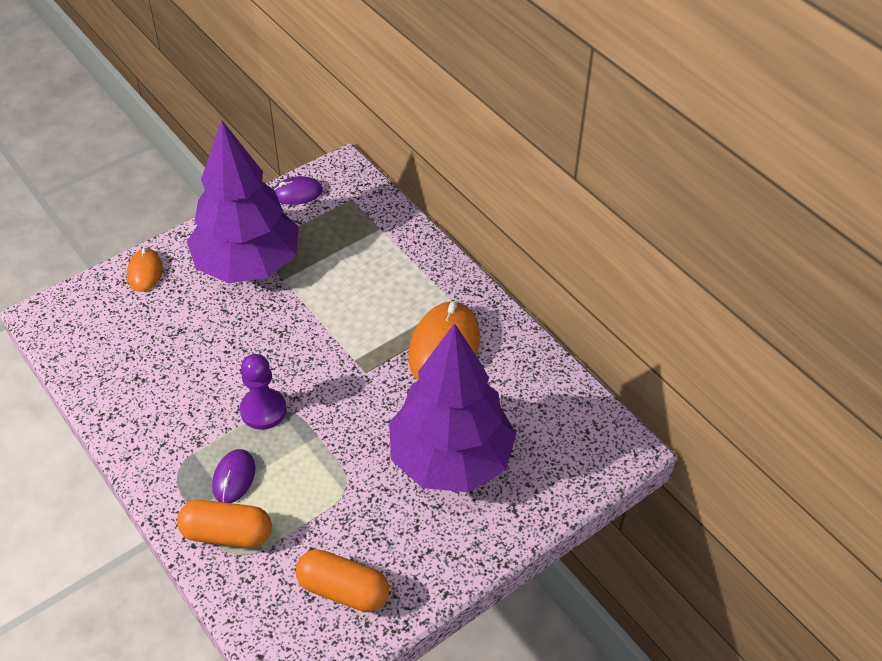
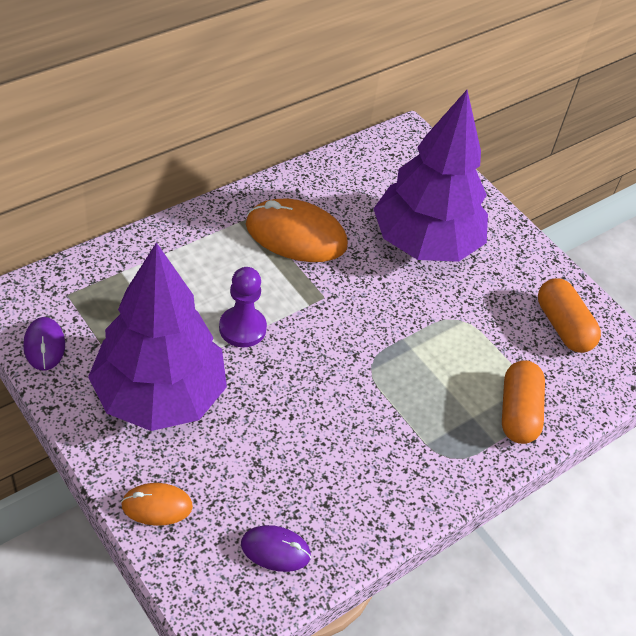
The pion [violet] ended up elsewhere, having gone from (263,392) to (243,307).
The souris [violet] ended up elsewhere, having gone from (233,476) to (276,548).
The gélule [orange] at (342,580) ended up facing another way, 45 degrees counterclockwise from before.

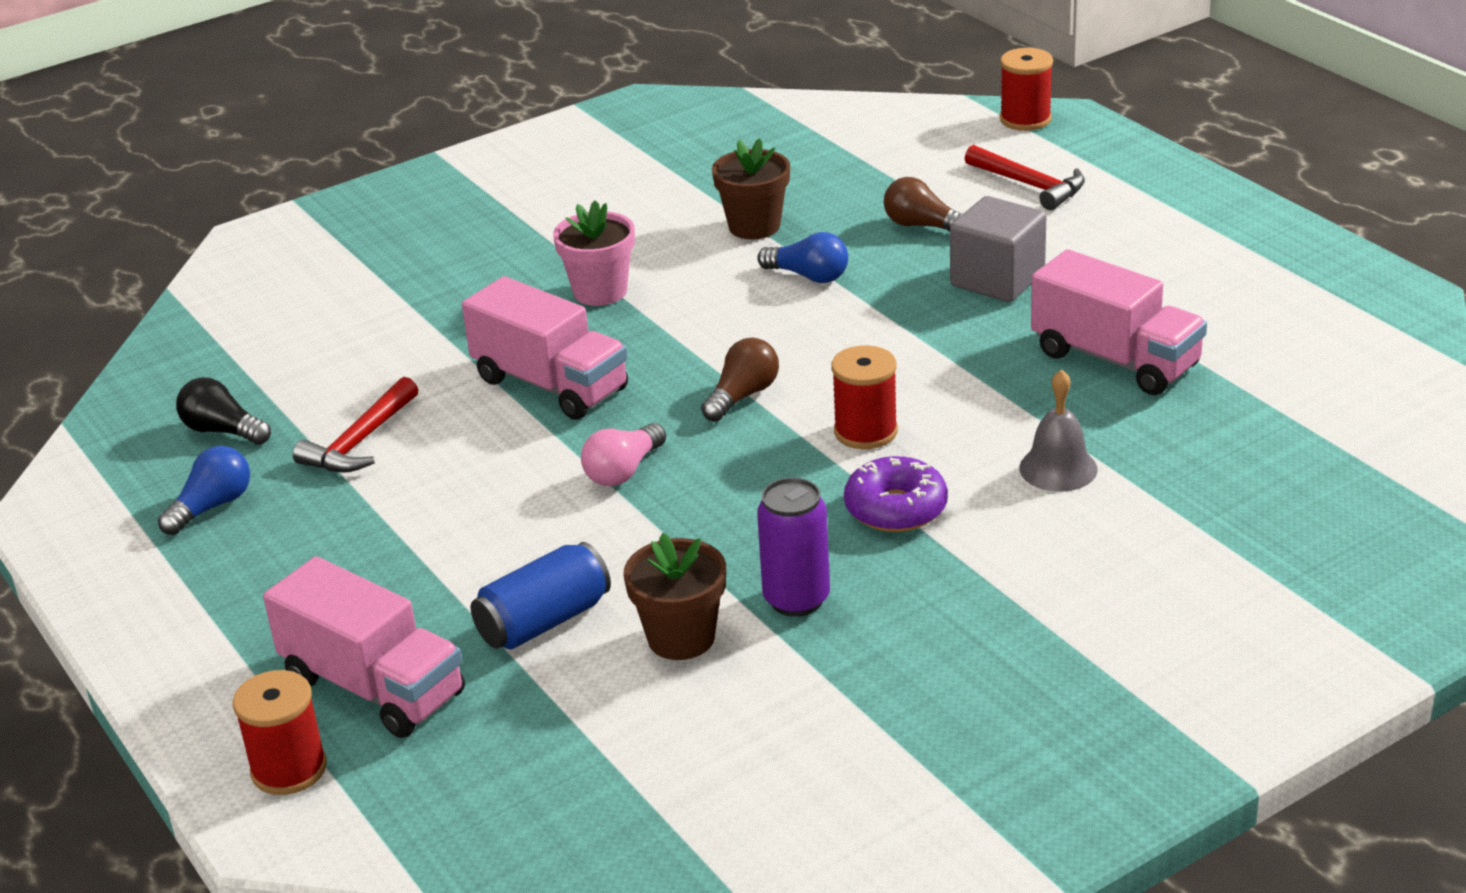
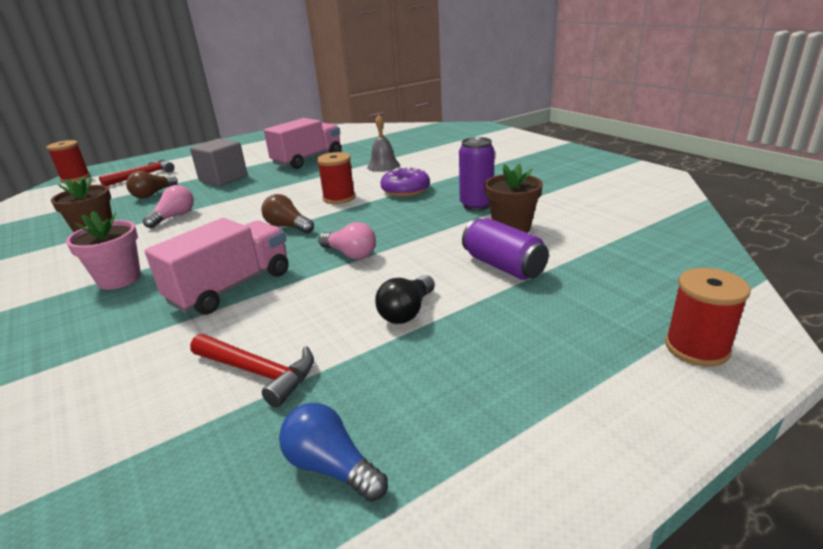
What was the ampoule [bleu] at (802,257) turned into the ampoule [rose] at (168,206).
The ampoule [noir] ended up elsewhere, having gone from (223,411) to (405,299).
What was the canette [bleu] at (541,596) turned into the canette [violet] at (505,249).
The second view lost the camion [rose] at (364,647).

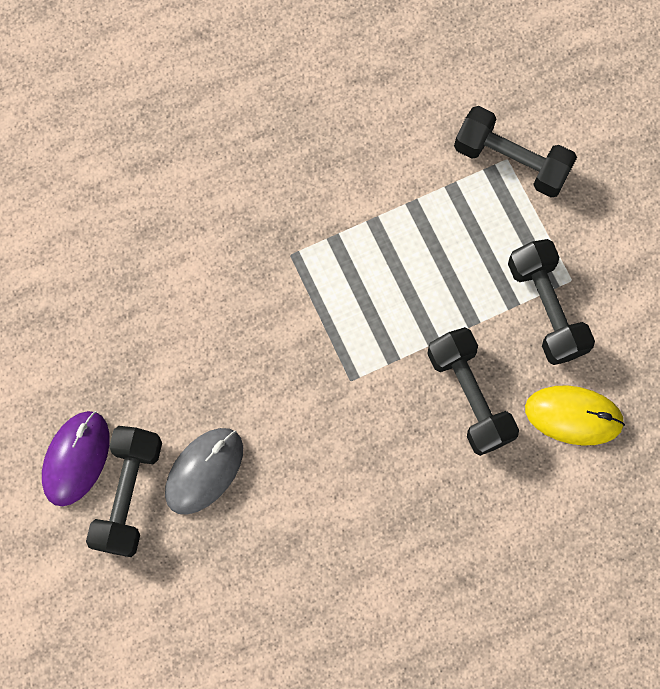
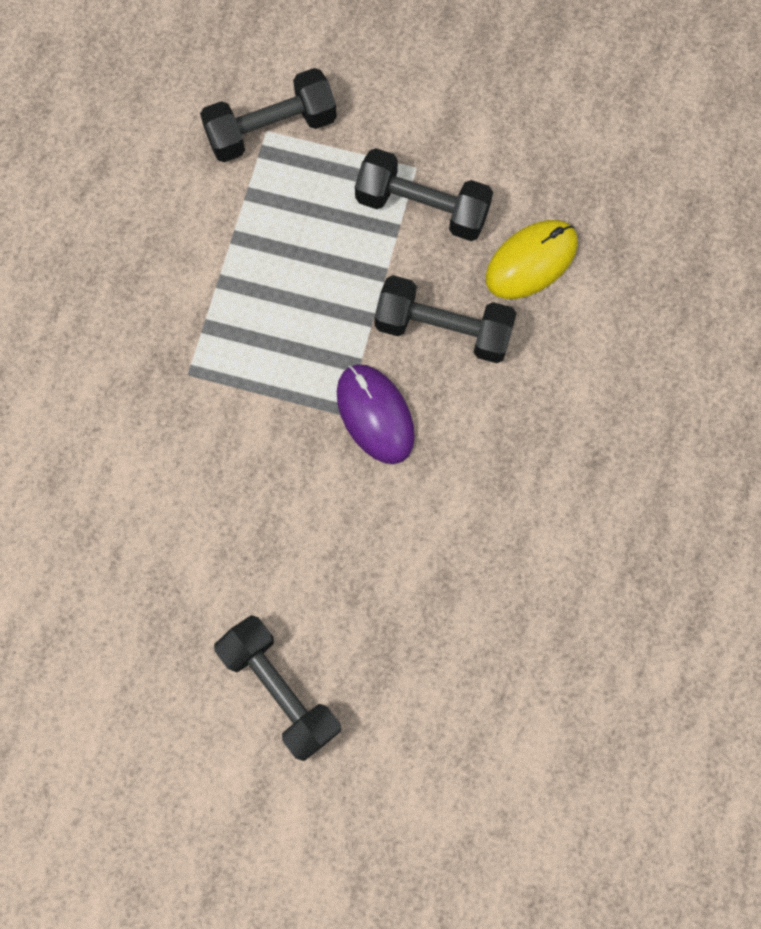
The souris [violet] ended up elsewhere, having gone from (76,458) to (376,414).
The second view lost the souris [gris] at (204,471).

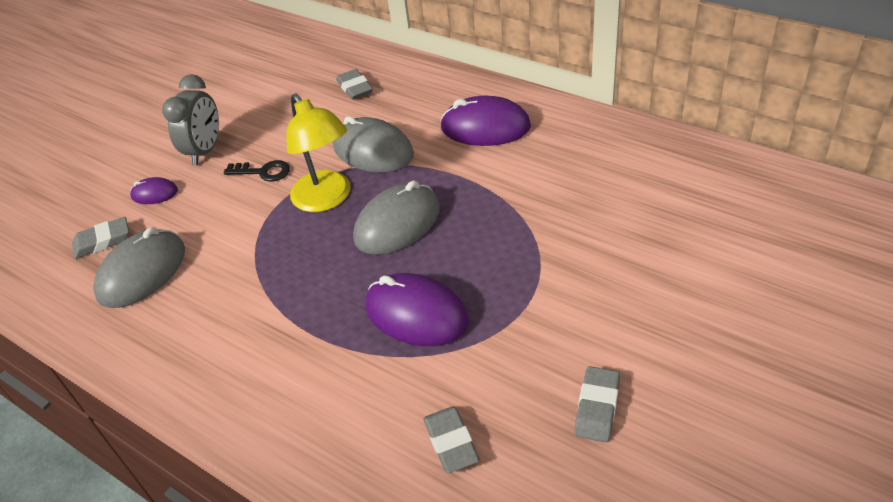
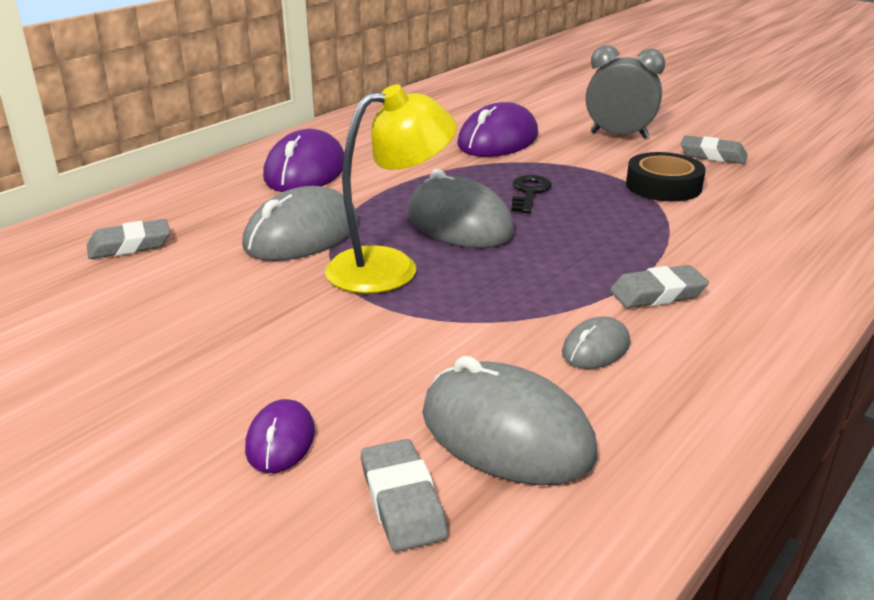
The souris [violet] ended up elsewhere, having gone from (417,309) to (497,129).
The clé [noir] ended up elsewhere, having gone from (256,171) to (531,194).
The second view gained the souris [gris] at (596,343).
The réveil [gris] ended up elsewhere, having gone from (190,119) to (625,92).
The gomme [gris] ended up elsewhere, having gone from (451,440) to (659,286).
The second view gained the ruban adhésif [noir] at (666,176).

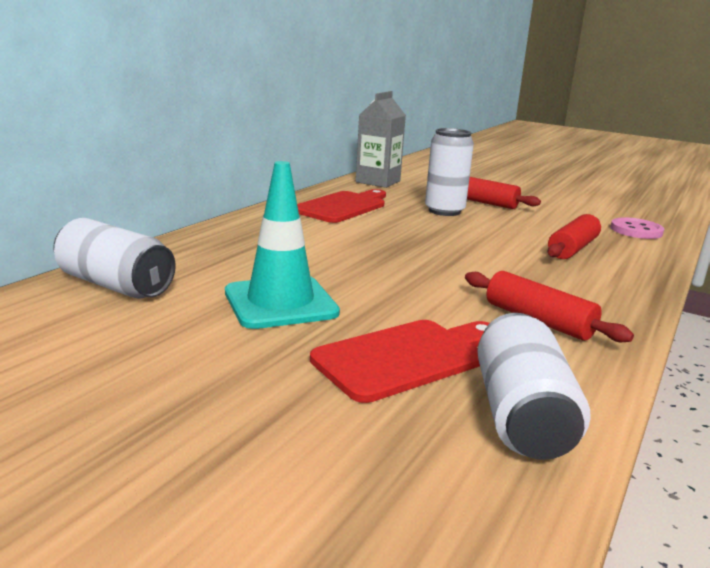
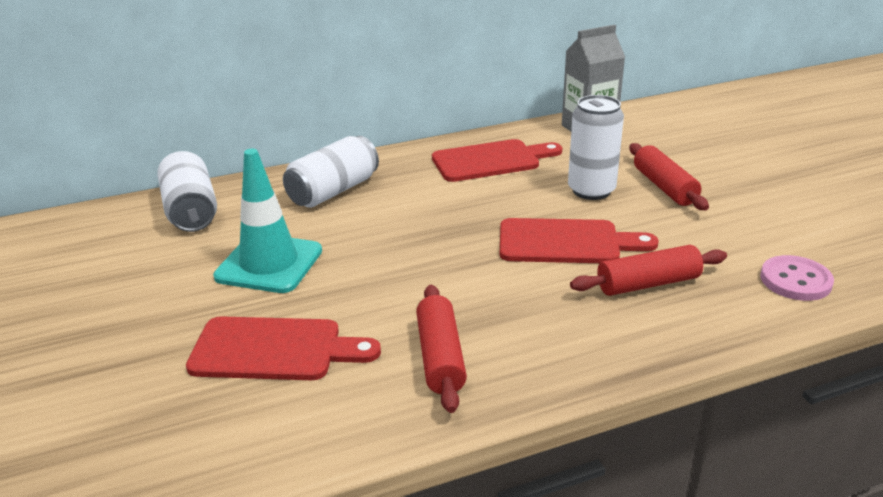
The canette [blanc] ended up elsewhere, having gone from (534,386) to (331,172).
The second view gained the planche à découper [rouge] at (579,240).

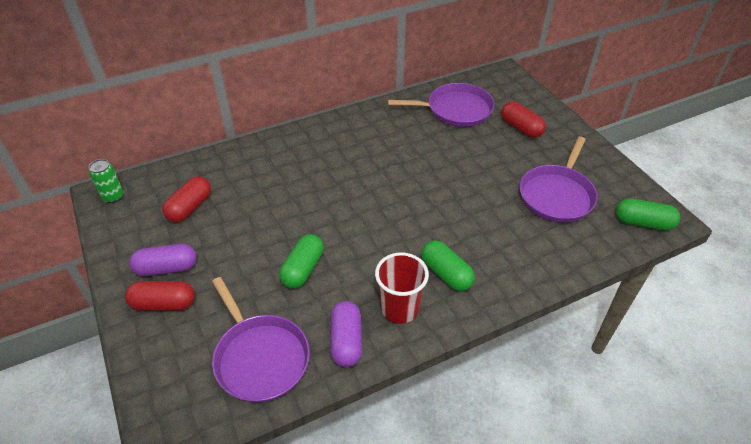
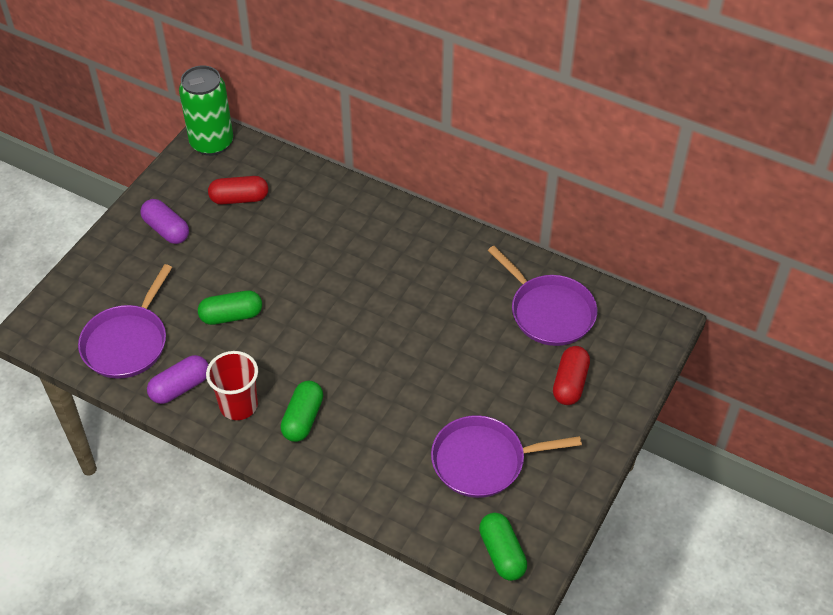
The size of the canette [vert] at (106,181) changed by a factor of 2.00.
The second view lost the gélule [rouge] at (160,296).

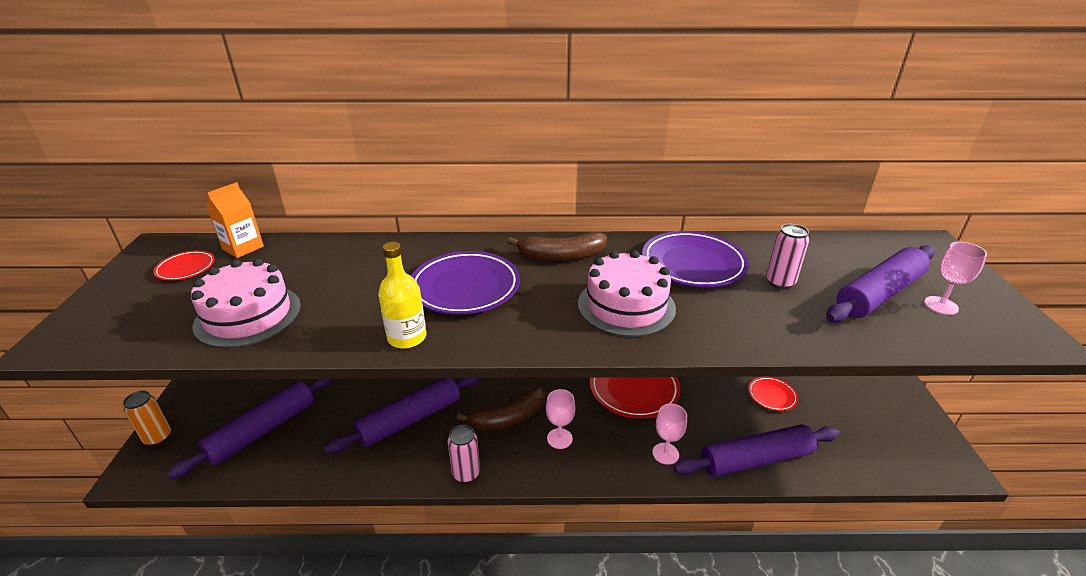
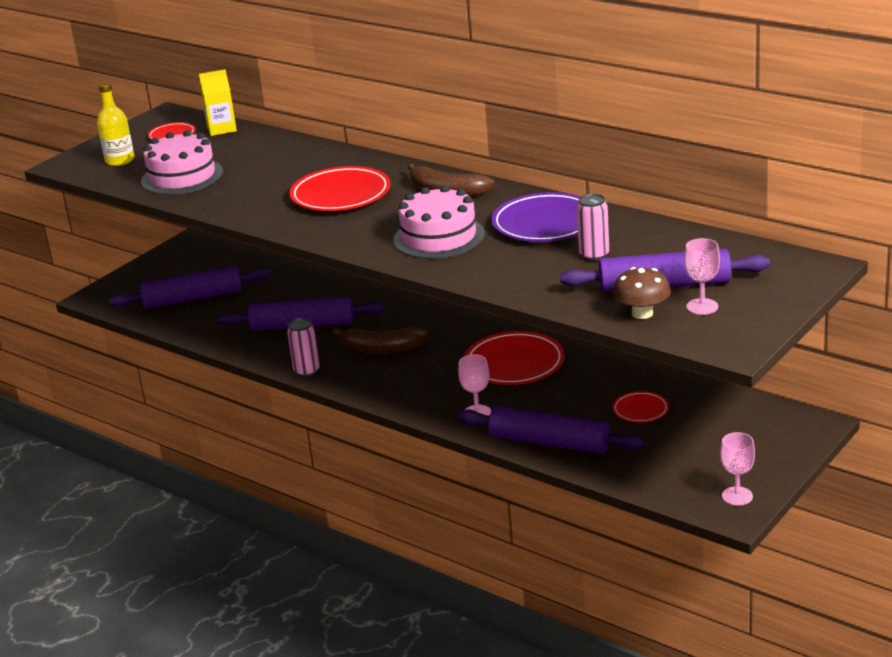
The bouteille [jaune] ended up elsewhere, having gone from (402,295) to (115,124).
What was the brique de lait [orange] at (235,220) turned into the brique de lait [jaune] at (218,102).
What was the assiette [violet] at (466,283) turned into the assiette [rouge] at (339,188).
The second view gained the champignon [marron] at (642,293).
The verre à pied [rose] ended up elsewhere, having gone from (560,419) to (737,469).
The second view lost the canette [orange] at (147,418).

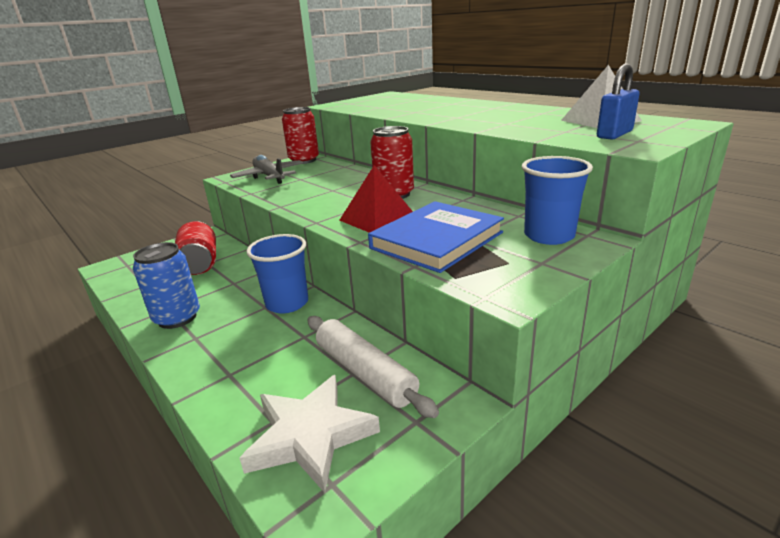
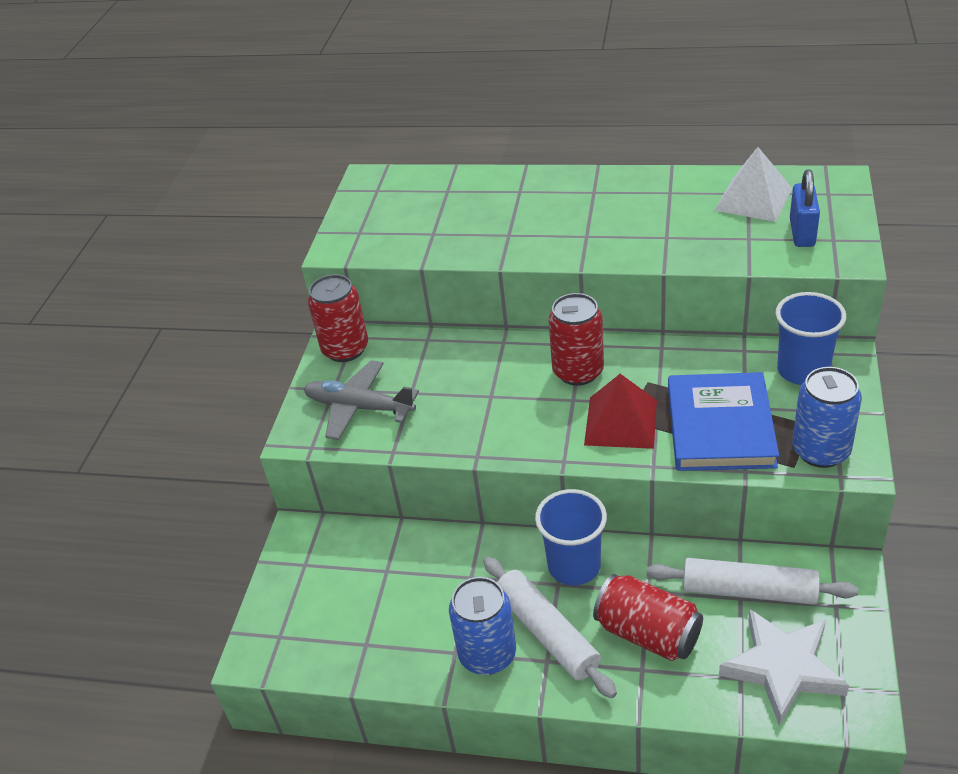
The second view gained the rouleau à pâtisserie [blanc] at (550,627).
The canette [rouge] ended up elsewhere, having gone from (195,248) to (648,617).
The second view gained the canette [bleu] at (827,417).

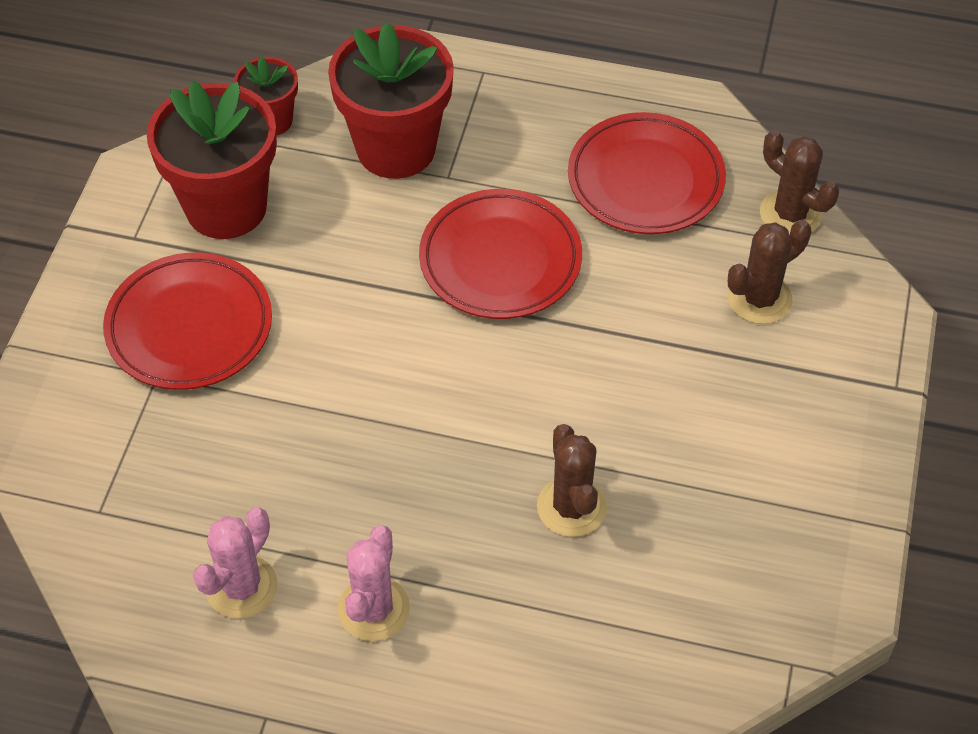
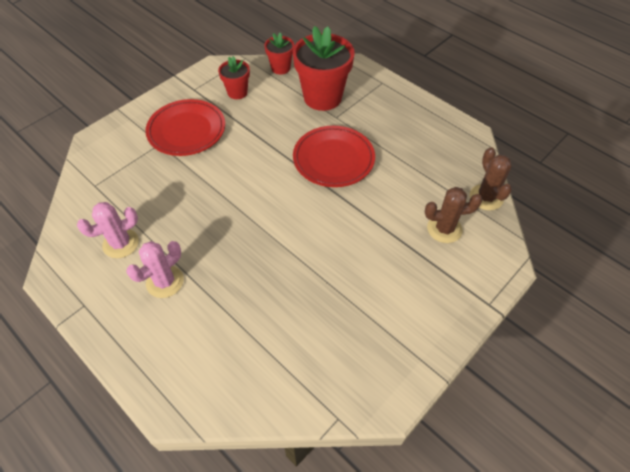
The size of the pot de fleurs [rouge] at (212,160) changed by a factor of 0.53.
The second view lost the cactus [marron] at (572,480).
The second view lost the assiette [rouge] at (647,173).

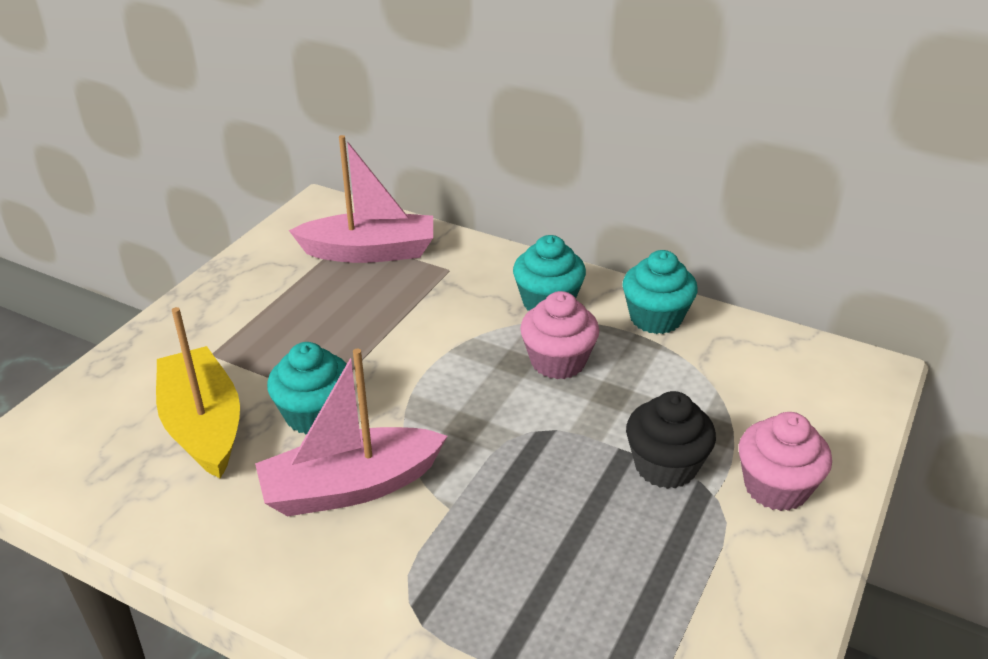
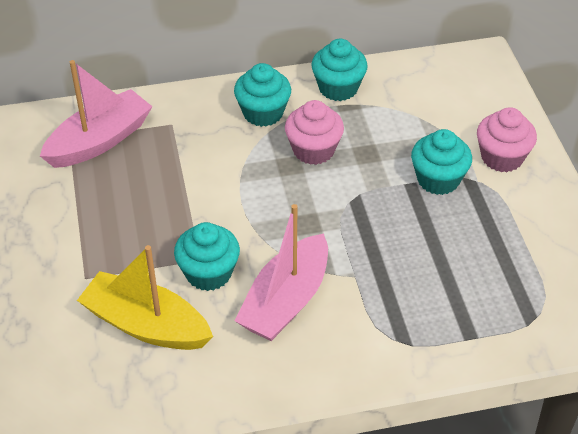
What was the muffin [noir] at (671,440) turned into the muffin [turquoise] at (441,162).

